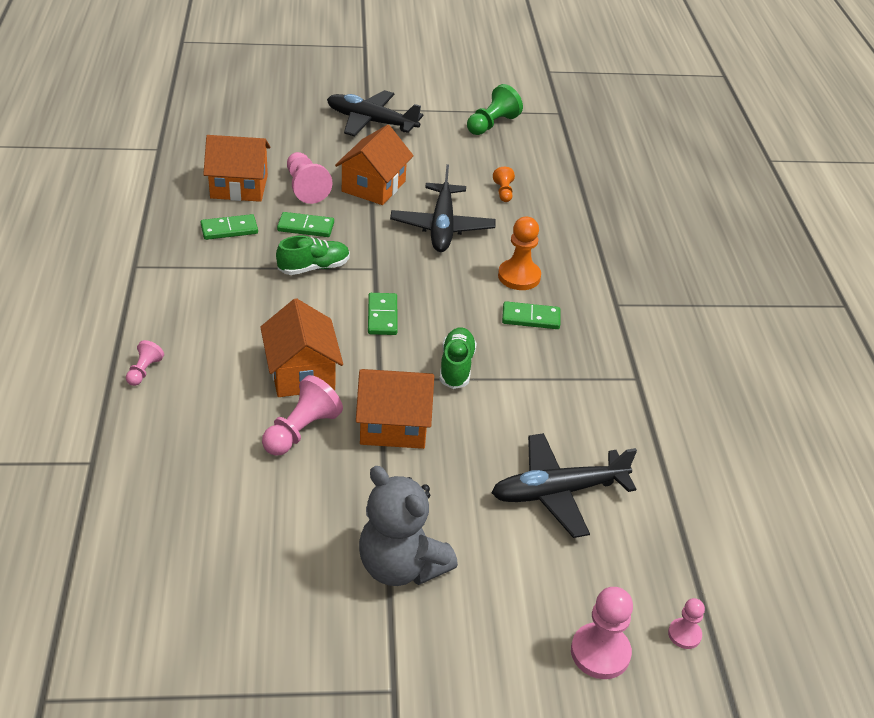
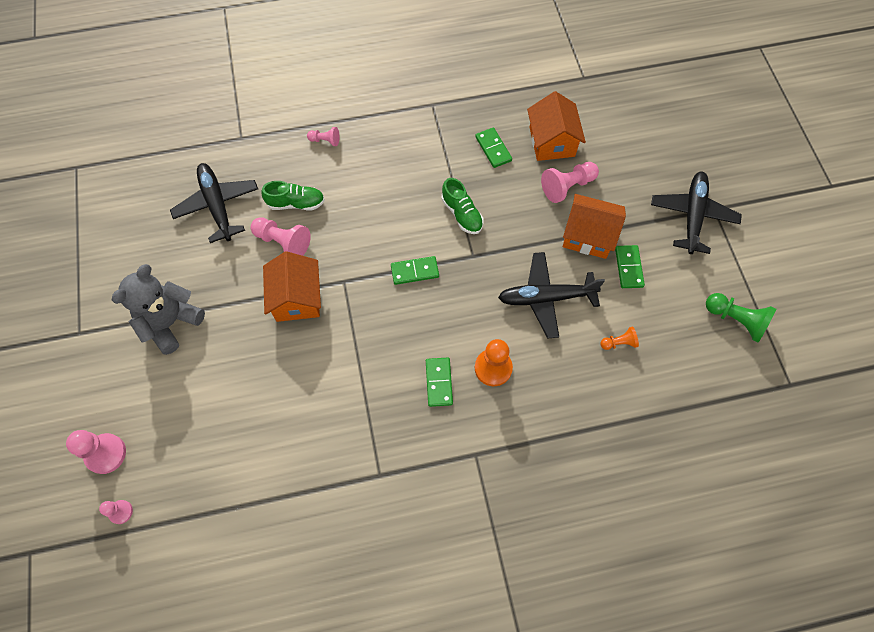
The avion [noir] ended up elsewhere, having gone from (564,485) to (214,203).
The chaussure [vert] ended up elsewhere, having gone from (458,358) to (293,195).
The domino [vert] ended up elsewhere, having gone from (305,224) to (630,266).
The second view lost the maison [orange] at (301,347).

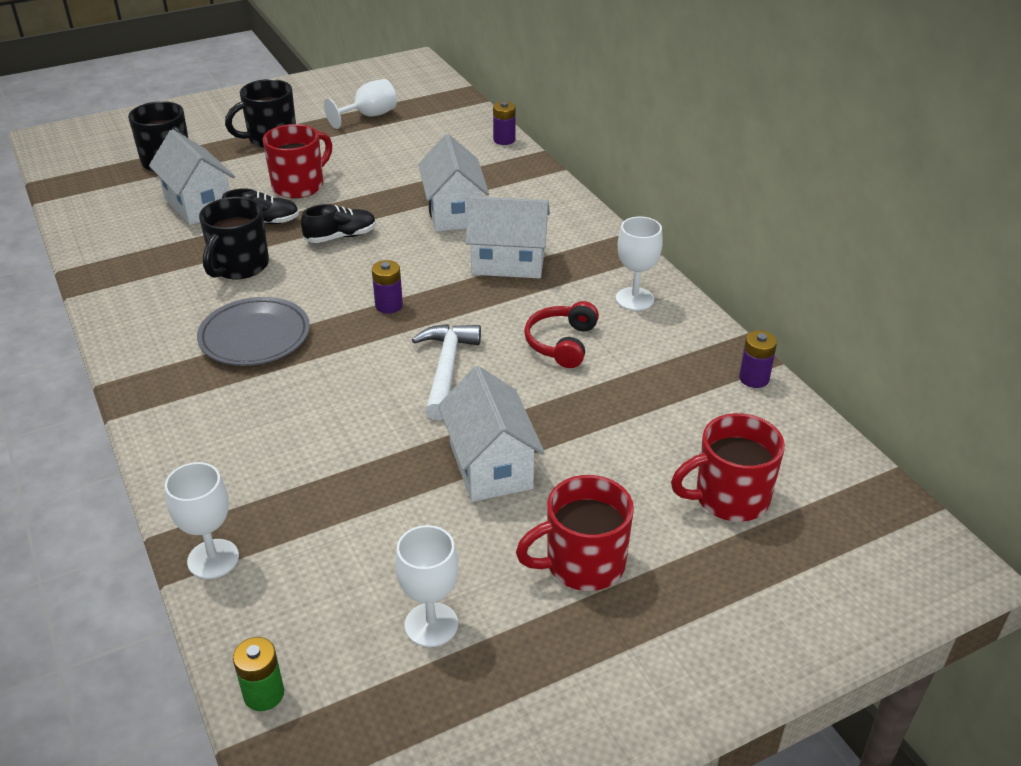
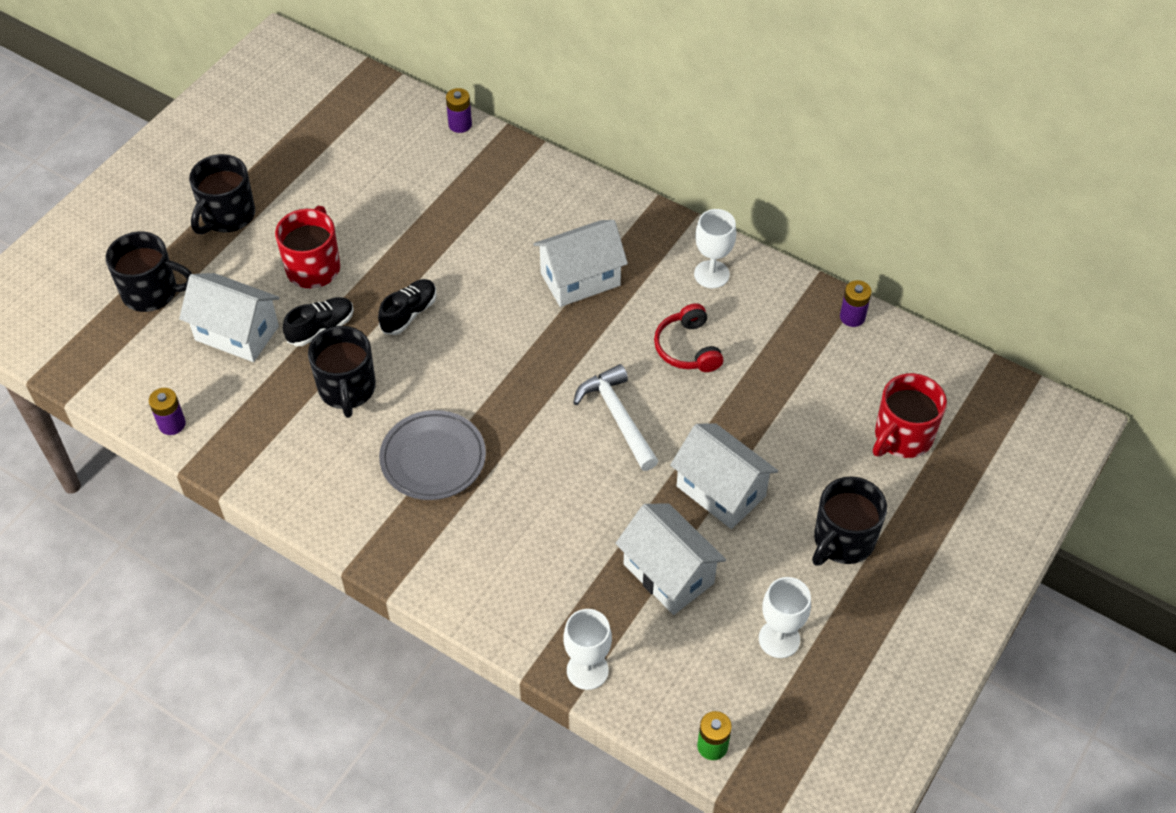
The pile [violet] ended up elsewhere, having gone from (387,287) to (167,411).
The maison [blanc] ended up elsewhere, having gone from (453,183) to (670,559).
What was the tasse [rouge] at (575,533) turned into the tasse [noir] at (849,521).
The second view lost the verre à pied [blanc] at (360,104).

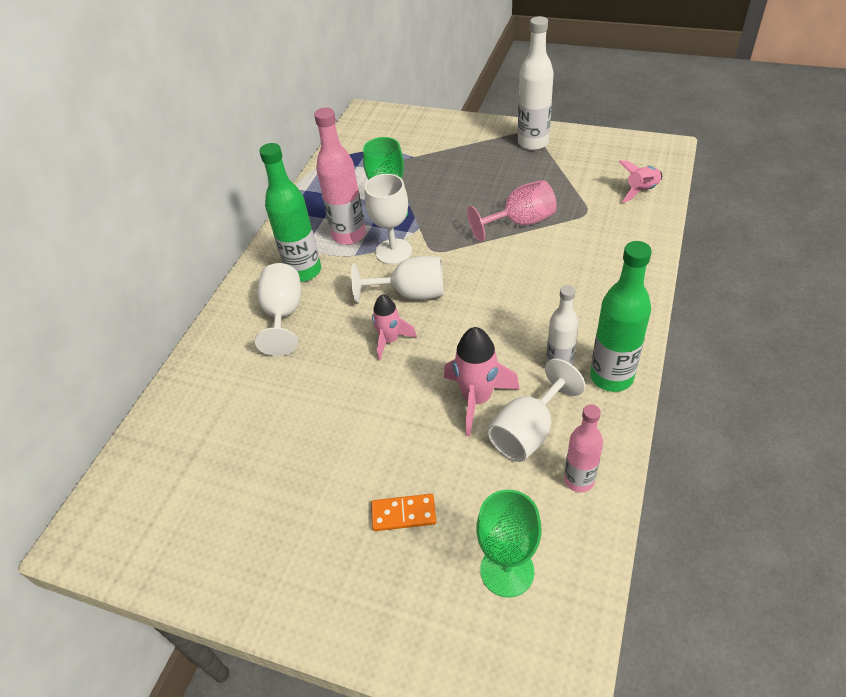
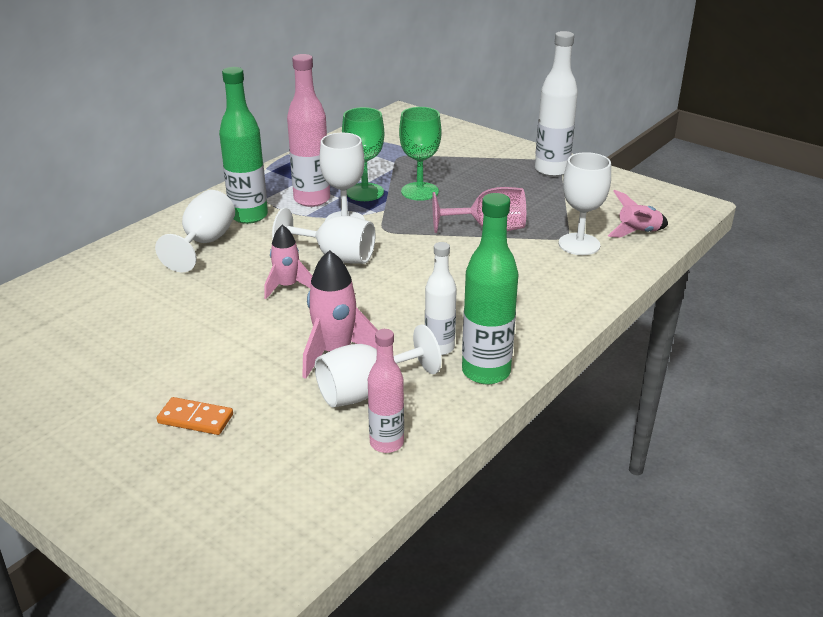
The verre à pied [vert] ended up elsewhere, having gone from (509,544) to (420,154).
The second view gained the verre à pied [blanc] at (585,203).

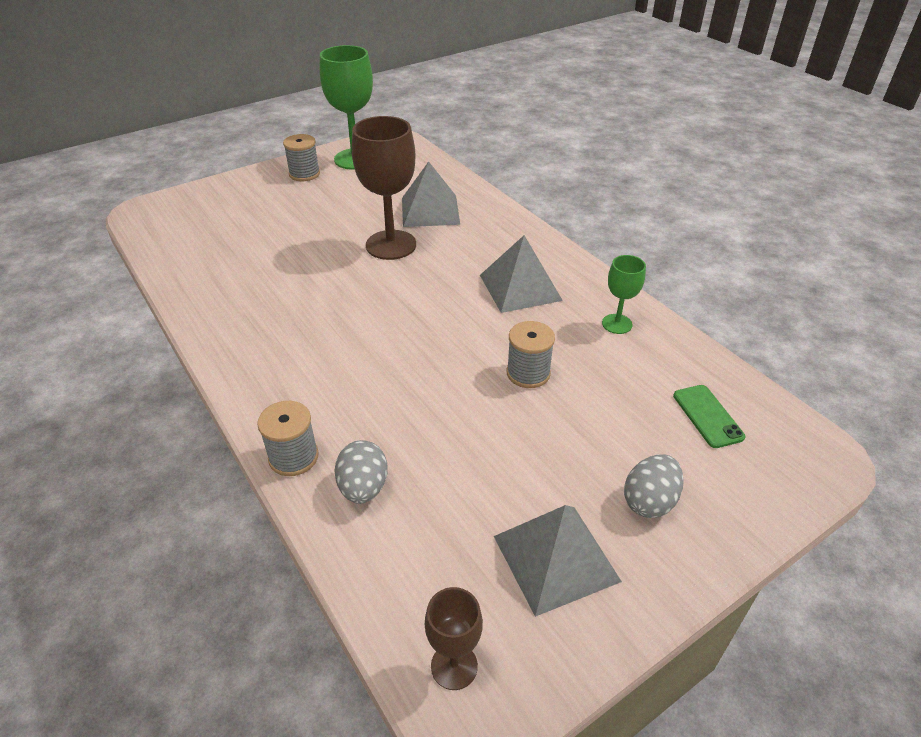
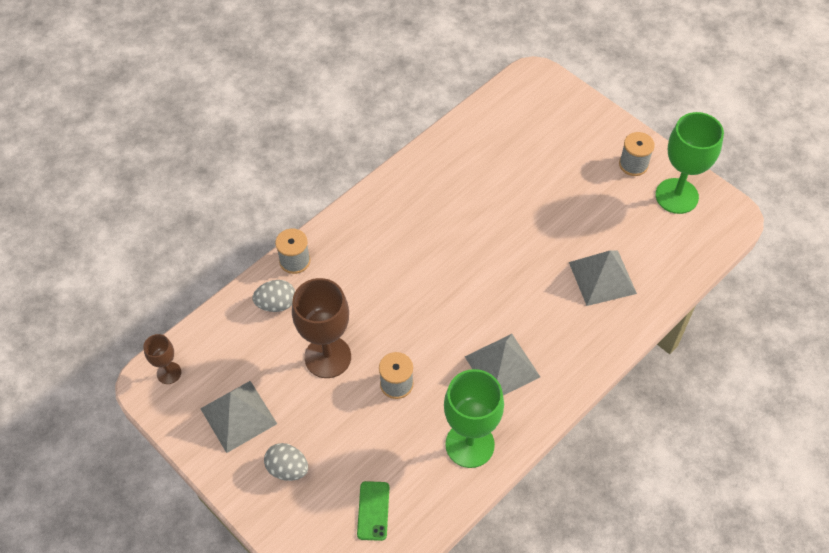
The verre à pied [marron] ended up elsewhere, having gone from (384,188) to (321,328).
The téléphone [vert] at (709,416) ended up facing another way, 60 degrees counterclockwise from before.
The size of the verre à pied [vert] at (624,294) changed by a factor of 1.93.

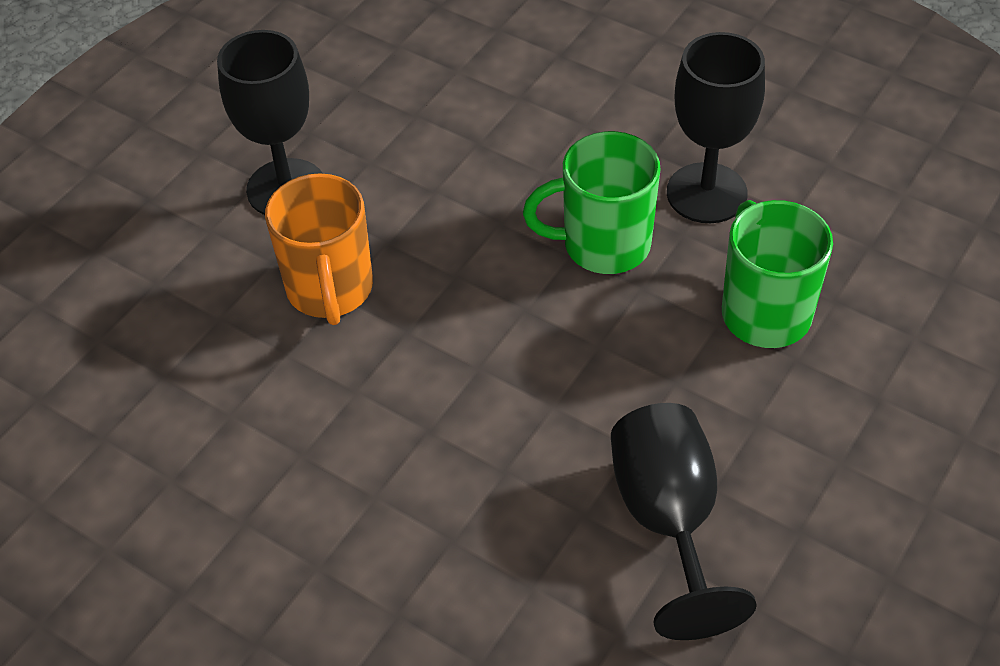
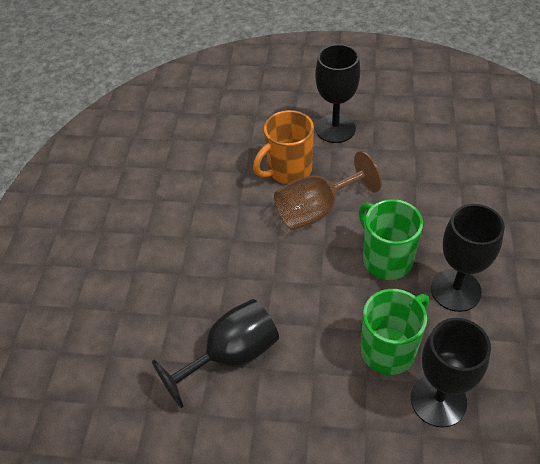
The second view gained the verre à pied [marron] at (328,190).
The second view gained the verre à pied [noir] at (451,372).

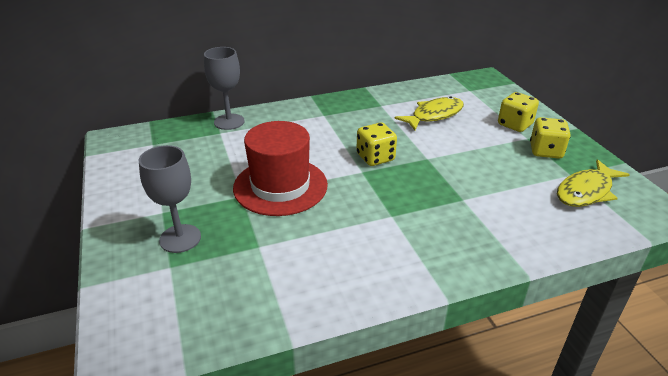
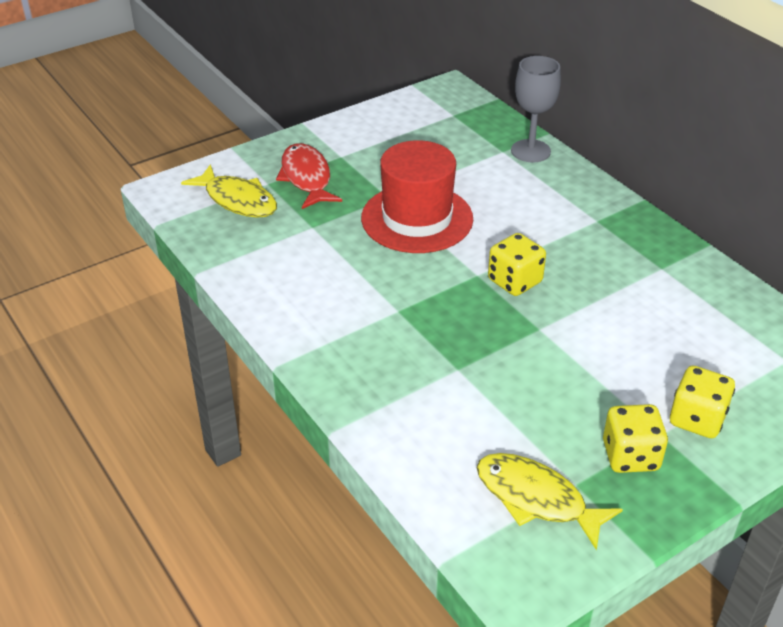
The poisson [jaune] ended up elsewhere, having gone from (429,113) to (229,191).
Where the verre à pied [gris] stood at (170,199), the poisson [rouge] came to stand at (309,176).

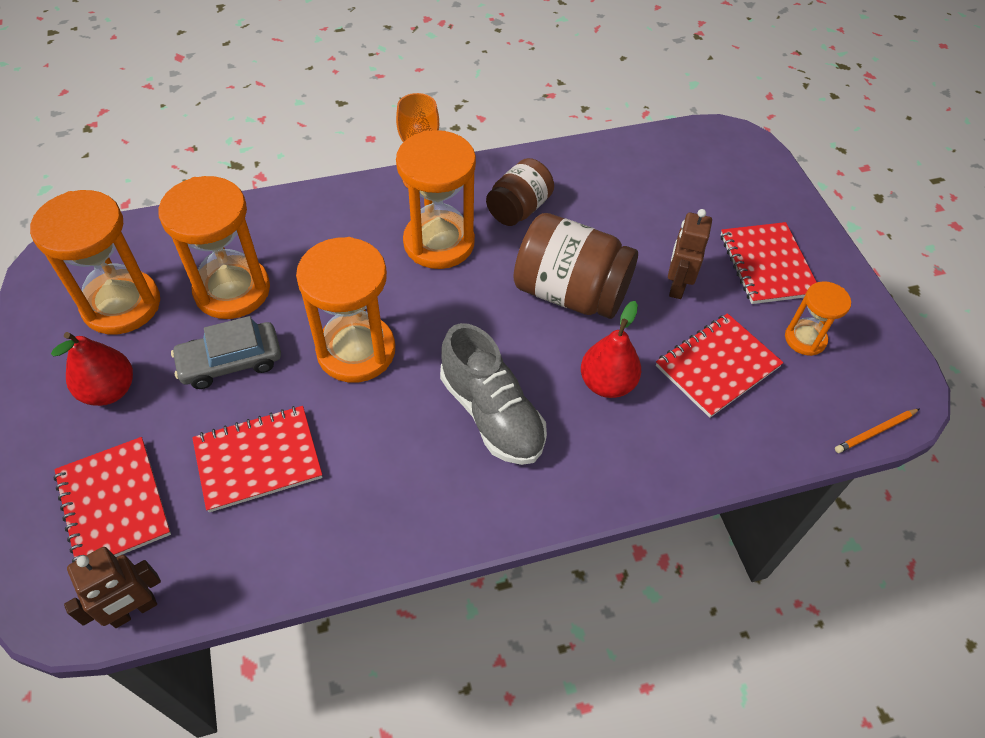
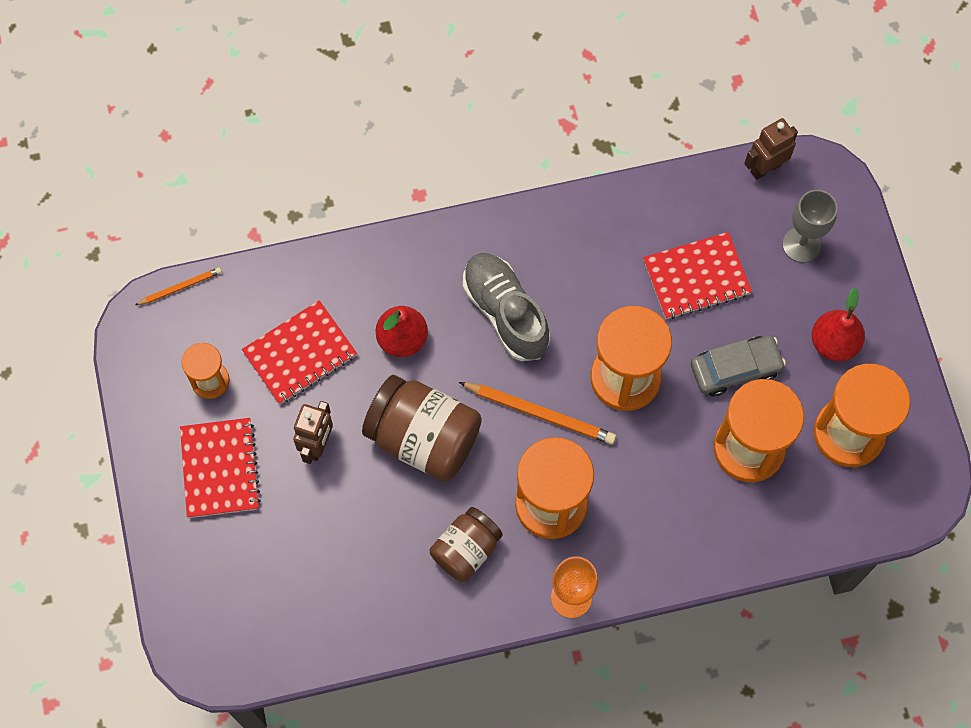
The second view gained the crayon [orange] at (537,413).
Where the carnet [rouge] stood at (112,500), the verre à pied [gris] came to stand at (810,226).

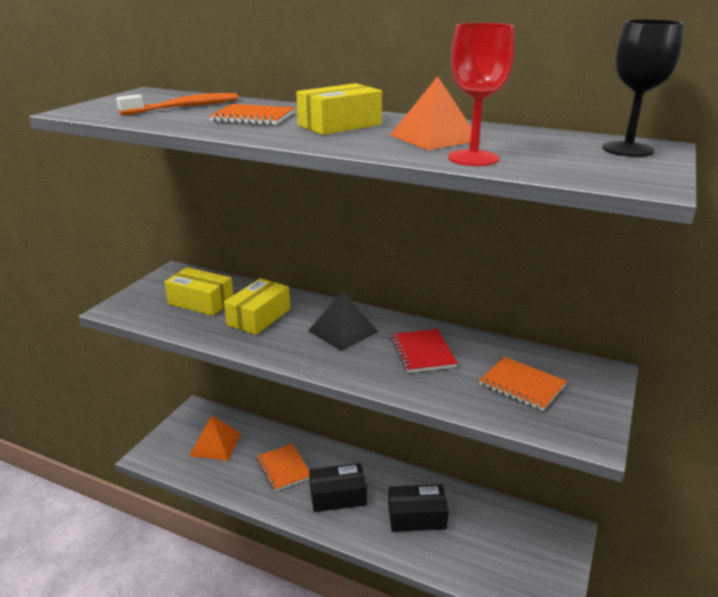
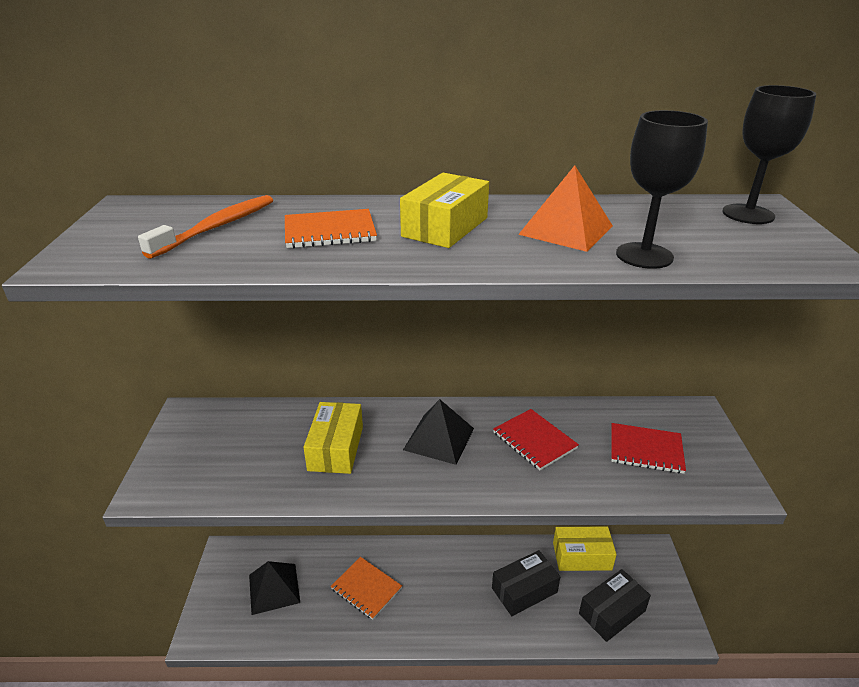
What was the pyramide [orange] at (215,438) turned into the pyramide [noir] at (274,588).
The boîte [jaune] ended up elsewhere, having gone from (199,291) to (585,549).
The boîte [noir] ended up elsewhere, having gone from (338,487) to (615,605).
What was the carnet [orange] at (523,384) turned into the carnet [rouge] at (648,448).
What was the verre à pied [rouge] at (481,94) turned into the verre à pied [noir] at (662,189).

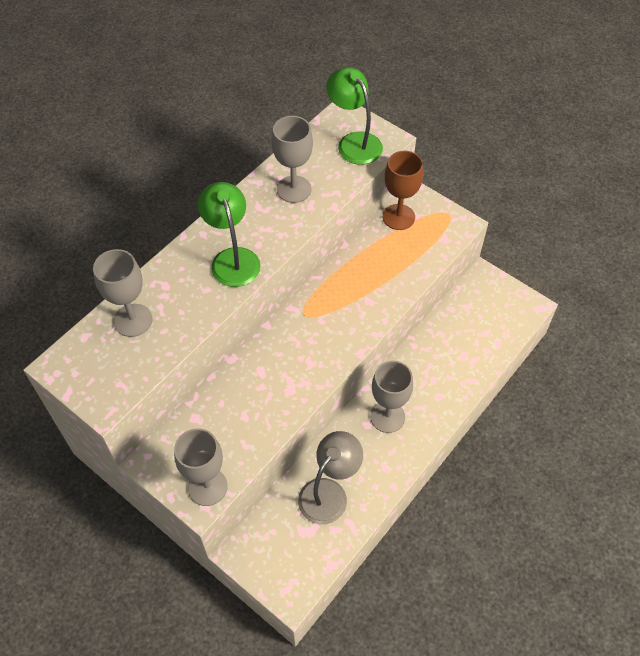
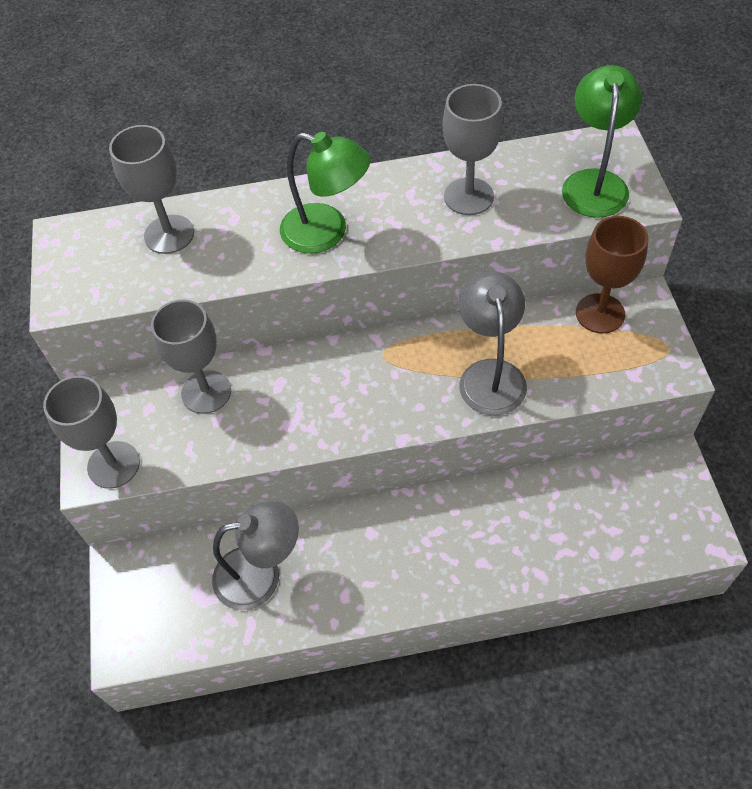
The verre à pied [gris] ended up elsewhere, having gone from (391,397) to (191,356).
The lampe [vert] at (229,234) ended up facing another way, 90 degrees clockwise from before.
The second view gained the lampe [gris] at (492,343).

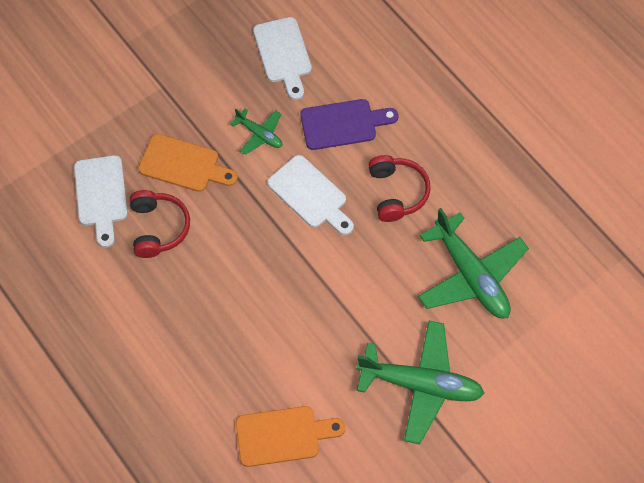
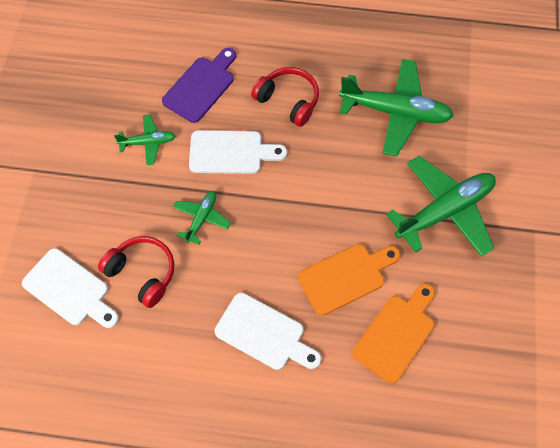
The second view gained the avion [vert] at (202,217).
The planche à découper [blanc] ended up elsewhere, having gone from (282,58) to (268,331).
The planche à découper [orange] ended up elsewhere, having gone from (188,163) to (349,279).

